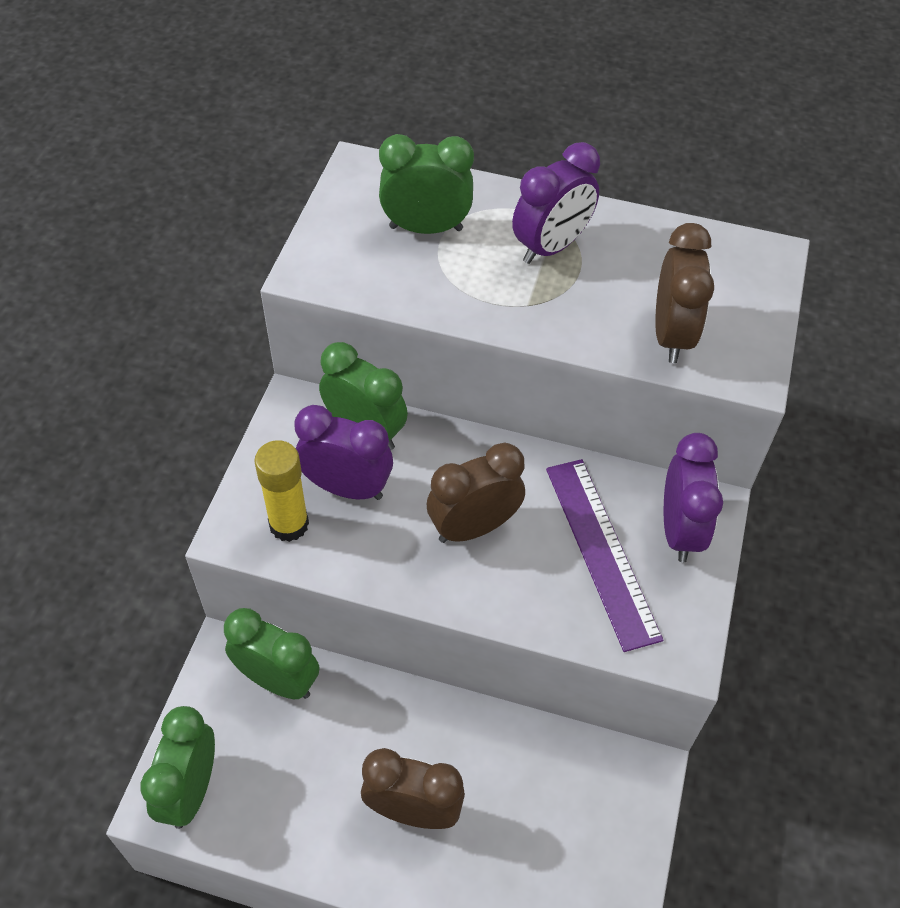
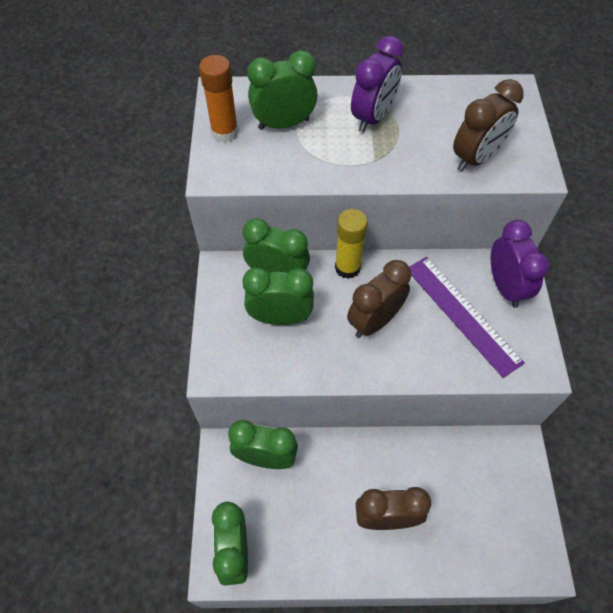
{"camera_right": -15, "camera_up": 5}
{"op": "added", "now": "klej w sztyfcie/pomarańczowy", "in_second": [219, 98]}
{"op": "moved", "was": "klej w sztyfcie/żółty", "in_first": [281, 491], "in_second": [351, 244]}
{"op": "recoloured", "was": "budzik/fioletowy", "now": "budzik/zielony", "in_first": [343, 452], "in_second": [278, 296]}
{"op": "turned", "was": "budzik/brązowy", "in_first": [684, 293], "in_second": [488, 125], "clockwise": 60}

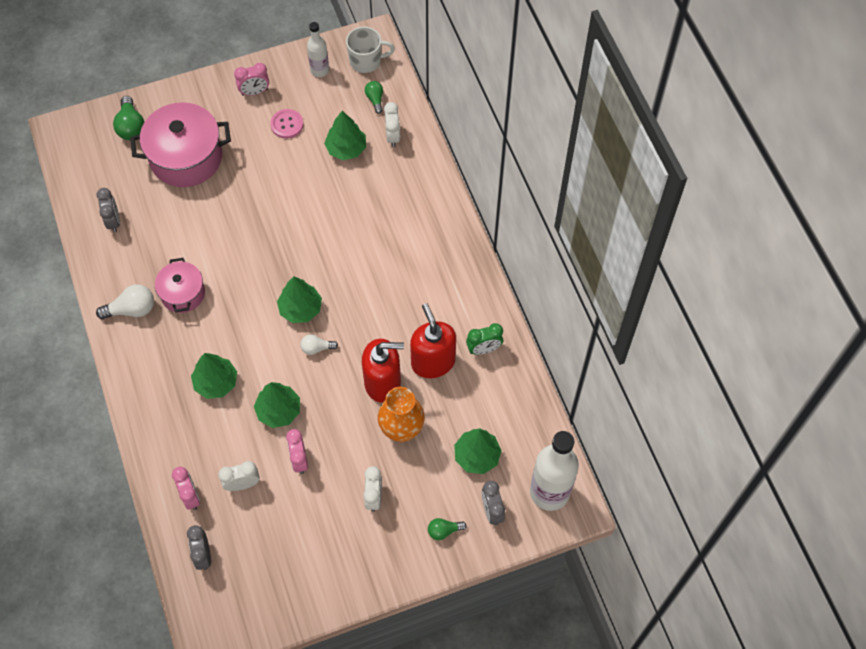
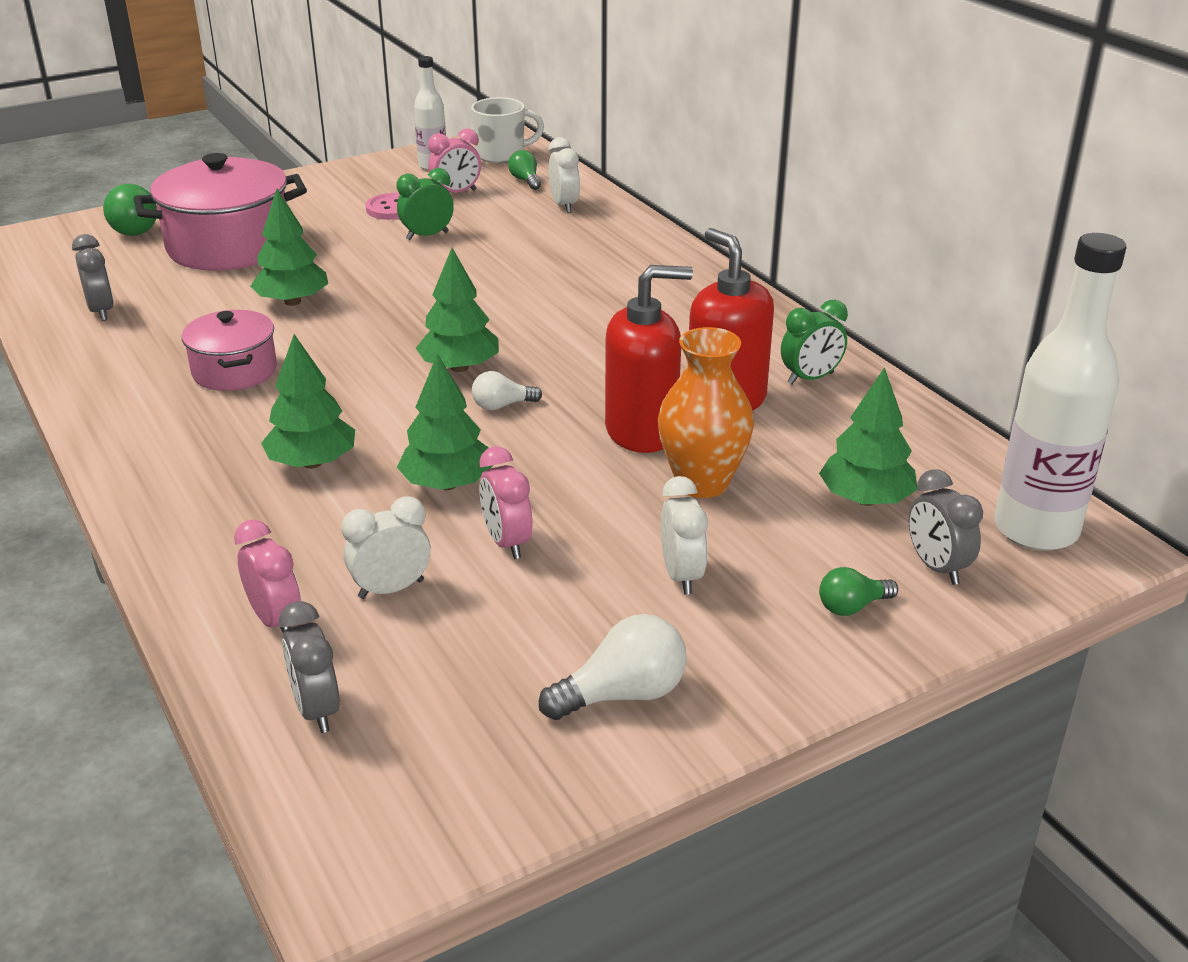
{"camera_right": -10, "camera_up": -30}
{"op": "added", "now": "budzik/zielony", "in_second": [425, 204]}
{"op": "moved", "was": "żarówka/biały", "in_first": [125, 302], "in_second": [613, 667]}
{"op": "moved", "was": "budzik/różowy", "in_first": [251, 79], "in_second": [454, 160]}
{"op": "moved", "was": "drzewko/zielony", "in_first": [345, 135], "in_second": [289, 247]}

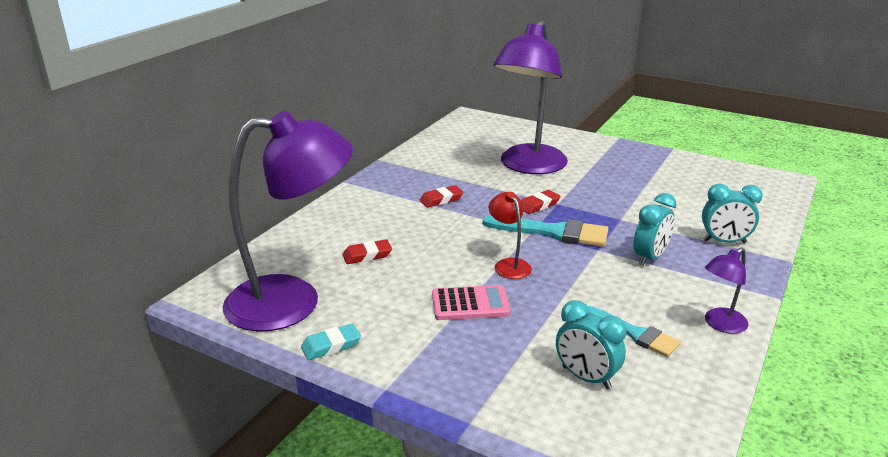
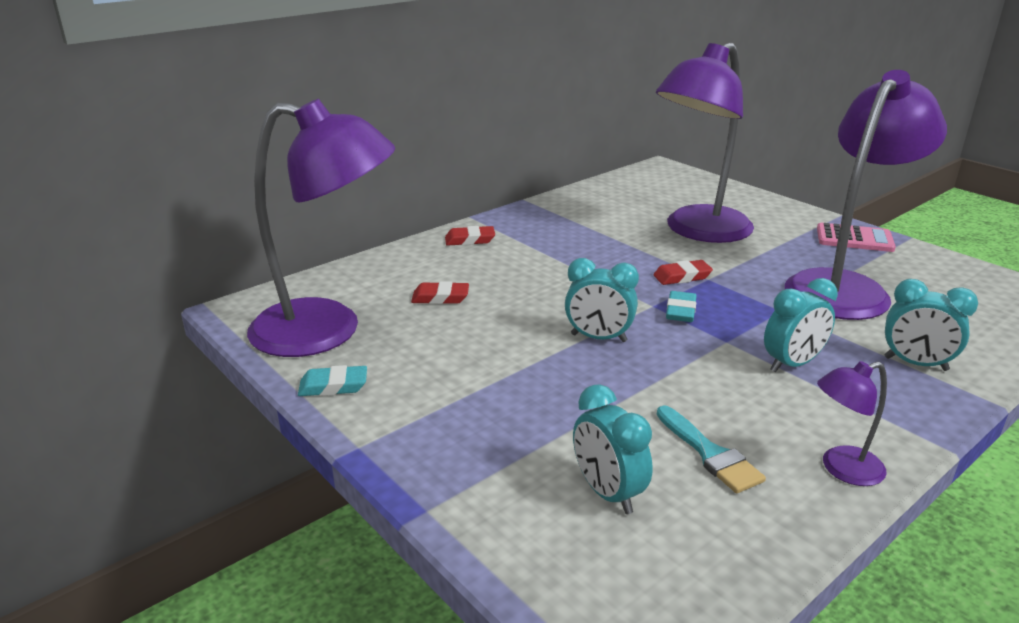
{"camera_right": 20, "camera_up": 0}
{"op": "added", "now": "lampka/fioletowy", "in_second": [866, 195]}
{"op": "moved", "was": "gumka do mazania/czerwony", "in_first": [442, 196], "in_second": [470, 236]}
{"op": "moved", "was": "kalkulator/różowy", "in_first": [471, 302], "in_second": [856, 237]}
{"op": "replaced", "was": "pędzel/turkusowy", "now": "gumka do mazania/turkusowy", "in_first": [545, 231], "in_second": [681, 306]}
{"op": "replaced", "was": "lampka/czerwony", "now": "budzik/turkusowy", "in_first": [510, 235], "in_second": [602, 300]}

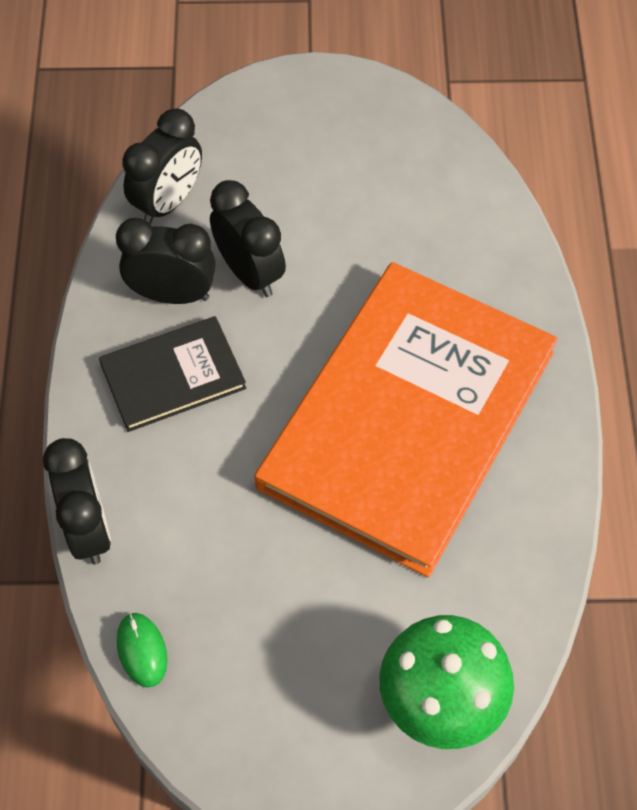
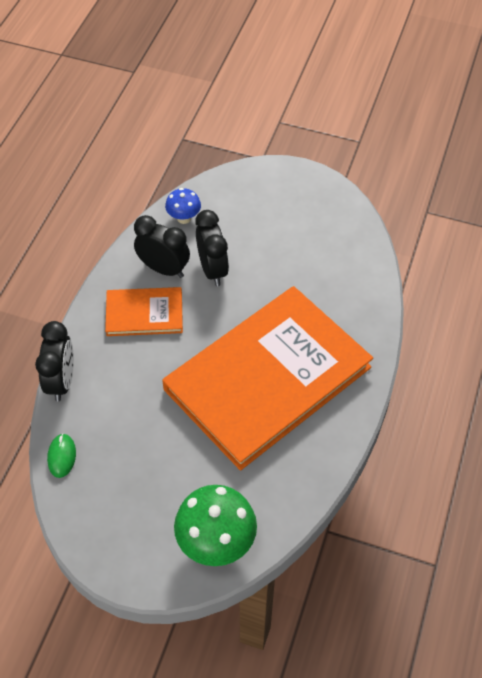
{"camera_right": 20, "camera_up": -5}
{"op": "replaced", "was": "budzik/czarny", "now": "grzyb/niebieski", "in_first": [162, 166], "in_second": [183, 206]}
{"op": "recoloured", "was": "książka/czarny", "now": "książka/pomarańczowy", "in_first": [172, 374], "in_second": [144, 311]}

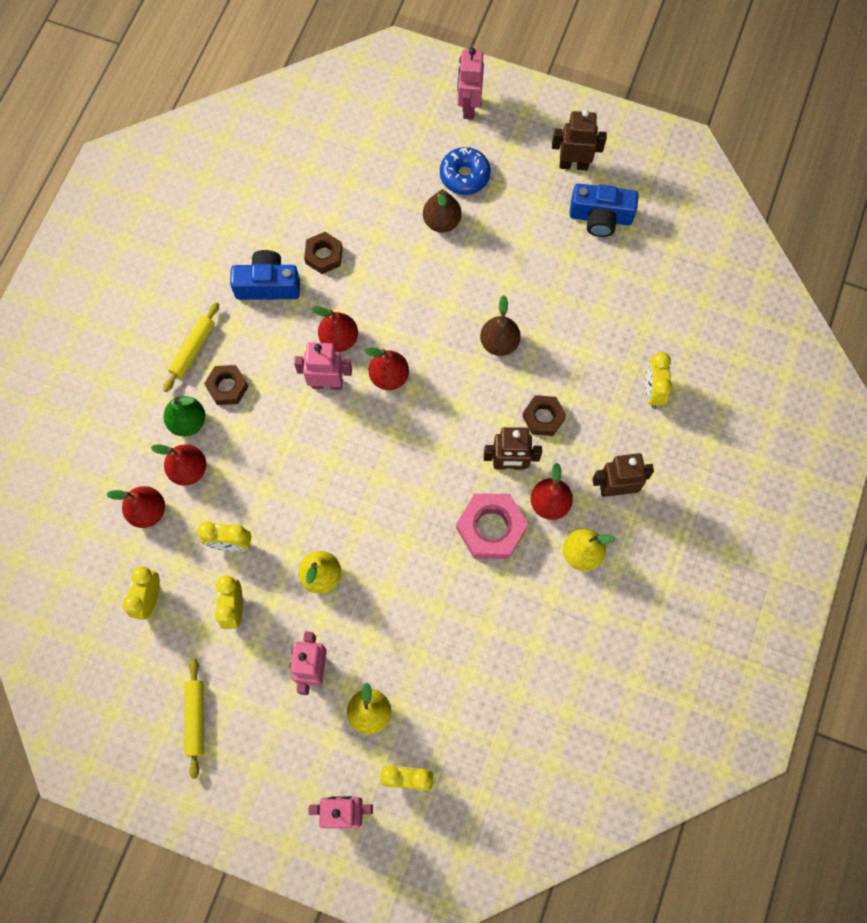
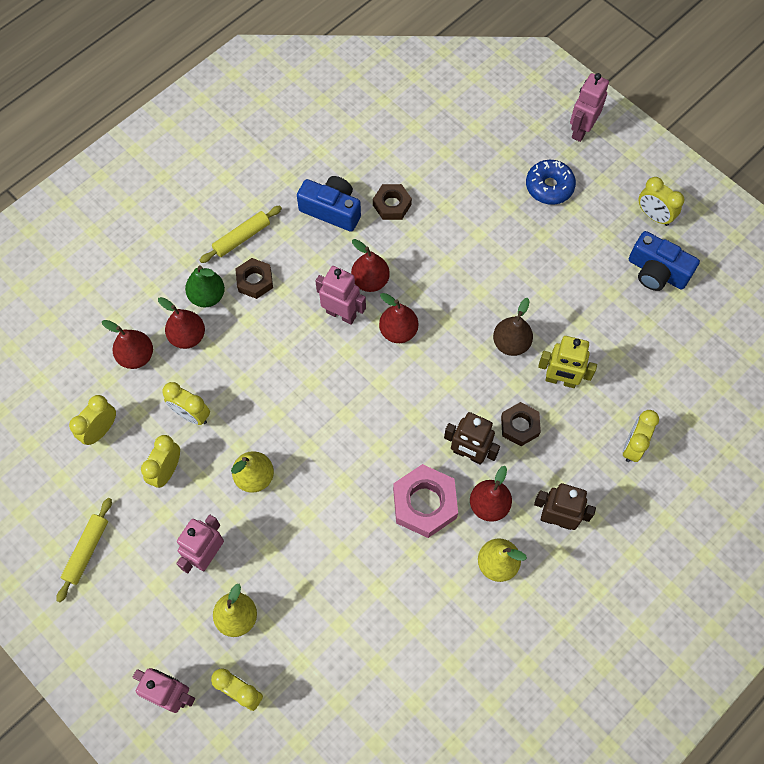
{"camera_right": 25, "camera_up": -5}
{"op": "removed", "was": "gruszka/brązowy", "in_first": [442, 210]}
{"op": "added", "now": "robot/żółty", "in_second": [567, 362]}
{"op": "replaced", "was": "robot/brązowy", "now": "budzik/żółty", "in_first": [579, 140], "in_second": [661, 201]}

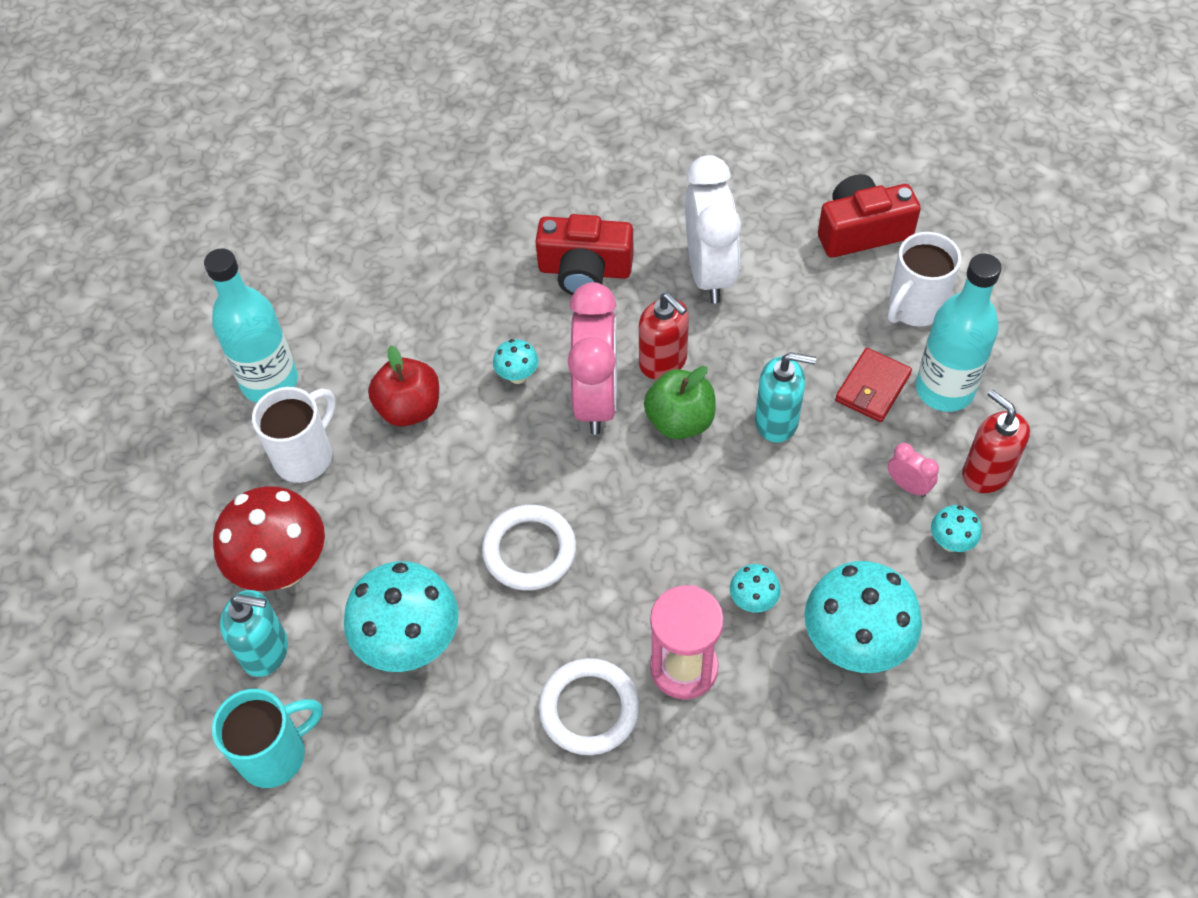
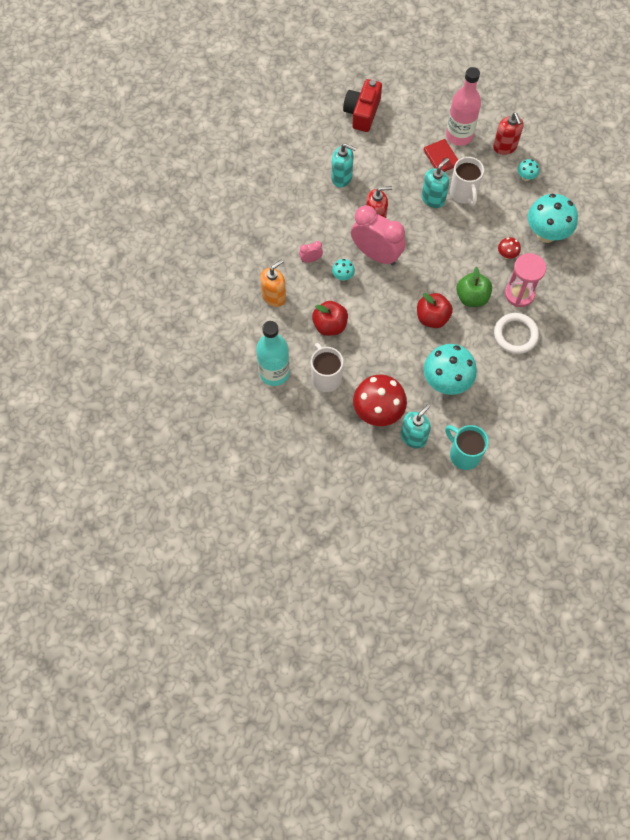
{"camera_right": -60, "camera_up": 10}
{"op": "removed", "was": "aparat fotograficzny/czerwony", "in_first": [584, 254]}
{"op": "added", "now": "dozownik mydła/pomarańczowy", "in_second": [273, 283]}
{"op": "moved", "was": "jabłko/zielony", "in_first": [680, 402], "in_second": [474, 287]}
{"op": "moved", "was": "kubek/biały", "in_first": [924, 279], "in_second": [467, 181]}
{"op": "moved", "was": "budzik/różowy", "in_first": [913, 470], "in_second": [311, 252]}
{"op": "replaced", "was": "pierścień/biały", "now": "jabłko/czerwony", "in_first": [529, 548], "in_second": [435, 310]}
{"op": "replaced", "was": "budzik/biały", "now": "dozownik mydła/turkusowy", "in_first": [713, 229], "in_second": [343, 165]}
{"op": "recoloured", "was": "grzyb/turkusowy", "now": "grzyb/czerwony", "in_first": [755, 588], "in_second": [509, 248]}
{"op": "recoloured", "was": "butelka/turkusowy", "now": "butelka/różowy", "in_first": [959, 333], "in_second": [463, 106]}
{"op": "turned", "was": "kubek/turkusowy", "in_first": [267, 738], "in_second": [467, 447], "clockwise": -45}
{"op": "turned", "was": "dozownik mydła/czerwony", "in_first": [996, 441], "in_second": [508, 134], "clockwise": -105}

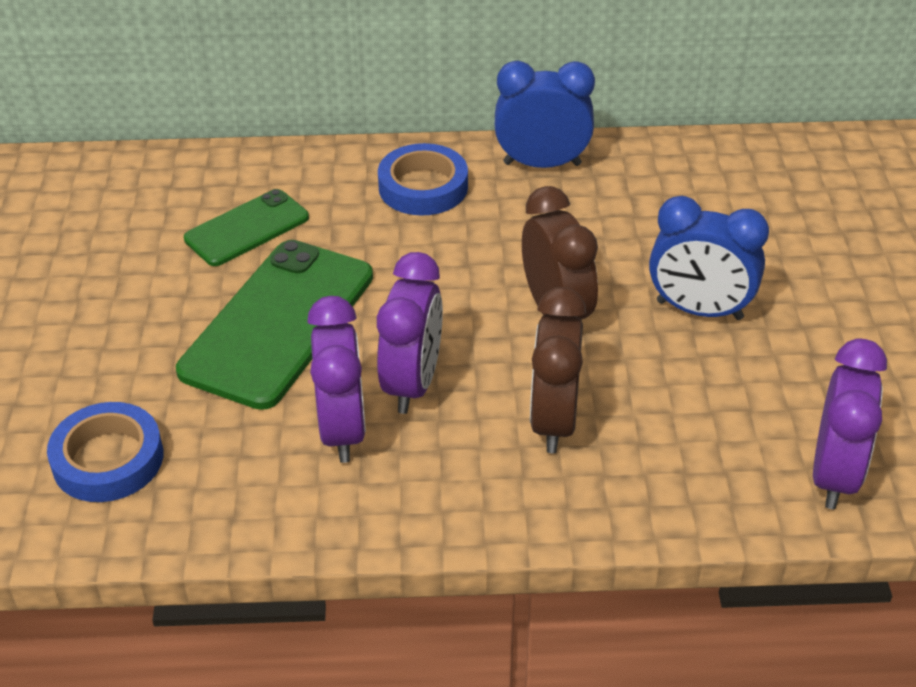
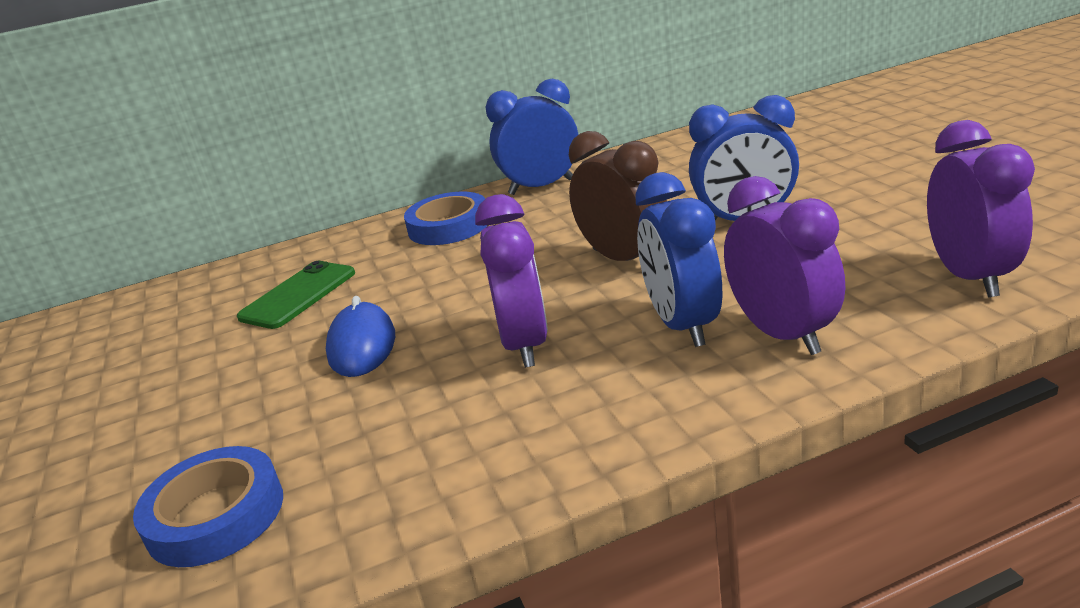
{"camera_right": -15, "camera_up": -15}
{"op": "moved", "was": "budzik/fioletowy", "in_first": [336, 379], "in_second": [784, 265]}
{"op": "replaced", "was": "telefon/zielony", "now": "myszka/niebieski", "in_first": [274, 325], "in_second": [360, 336]}
{"op": "recoloured", "was": "budzik/brązowy", "now": "budzik/niebieski", "in_first": [558, 370], "in_second": [678, 259]}

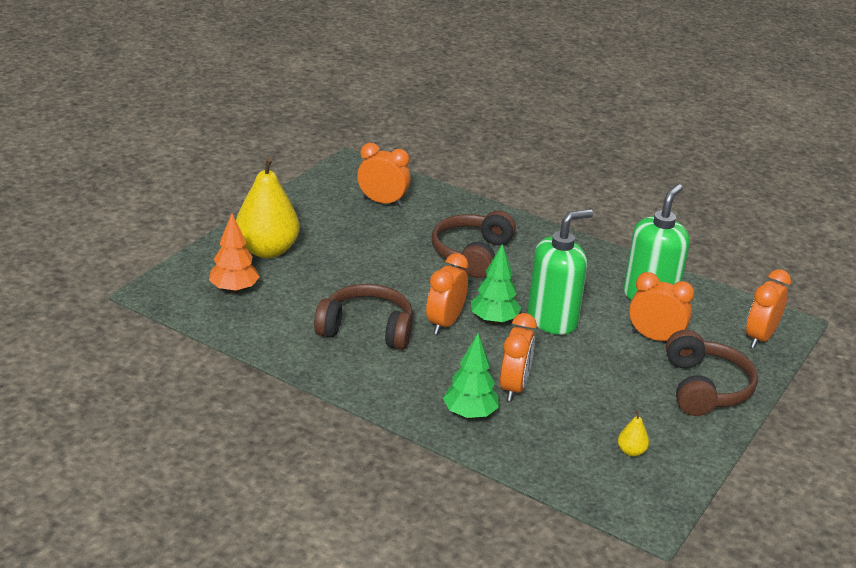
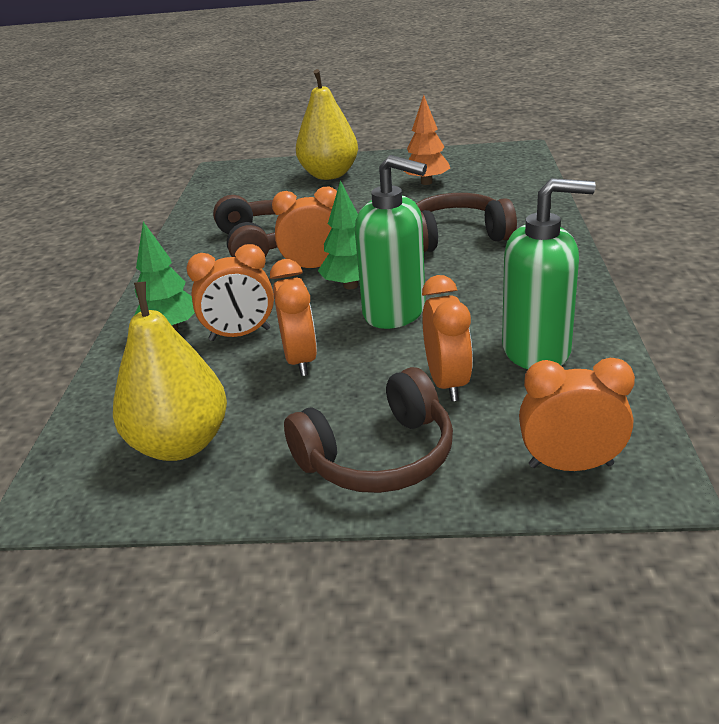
{"camera_right": 65, "camera_up": 0}
{"op": "moved", "was": "drzewko/pomarańczowy", "in_first": [234, 253], "in_second": [427, 140]}
{"op": "moved", "was": "budzik/pomarańczowy", "in_first": [384, 175], "in_second": [293, 317]}
{"op": "resized", "was": "gruszka/żółty", "in_first": [633, 433], "in_second": [170, 371], "ratio": 2.48}

